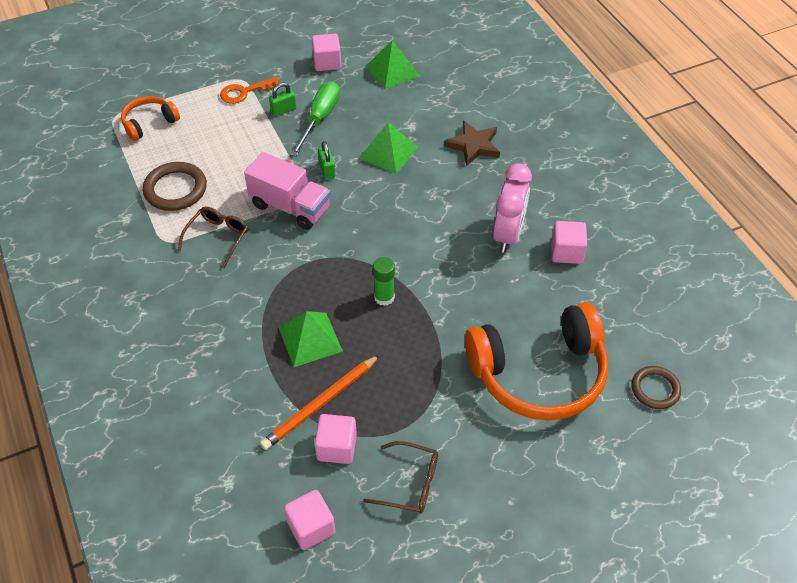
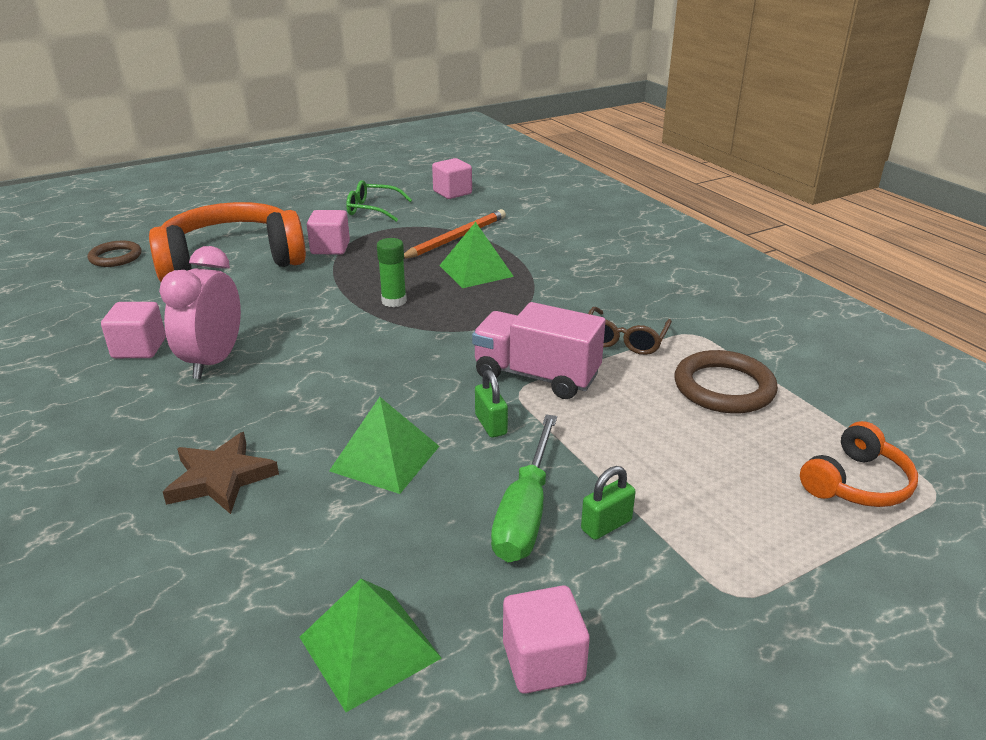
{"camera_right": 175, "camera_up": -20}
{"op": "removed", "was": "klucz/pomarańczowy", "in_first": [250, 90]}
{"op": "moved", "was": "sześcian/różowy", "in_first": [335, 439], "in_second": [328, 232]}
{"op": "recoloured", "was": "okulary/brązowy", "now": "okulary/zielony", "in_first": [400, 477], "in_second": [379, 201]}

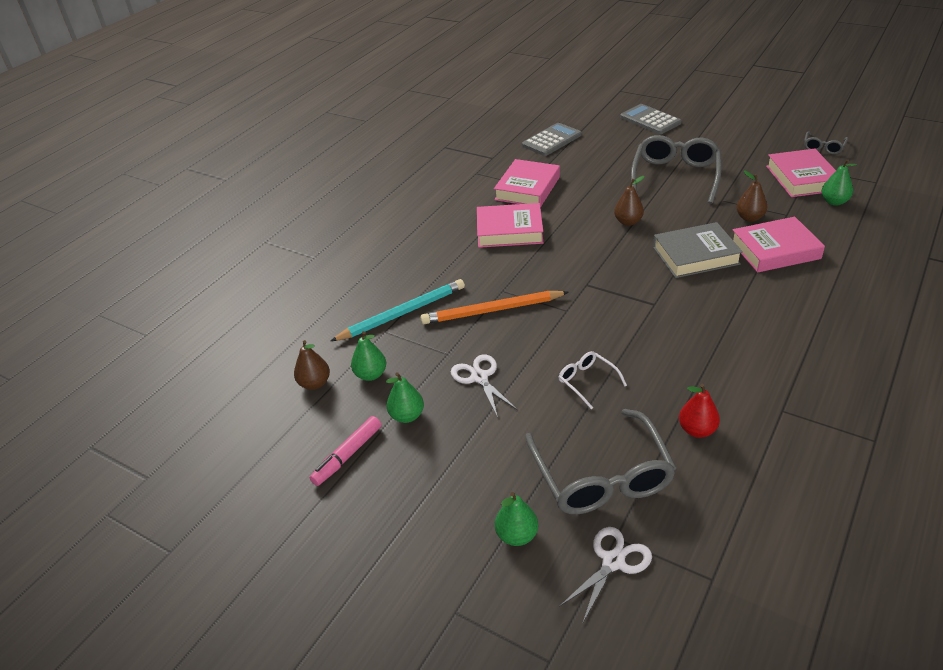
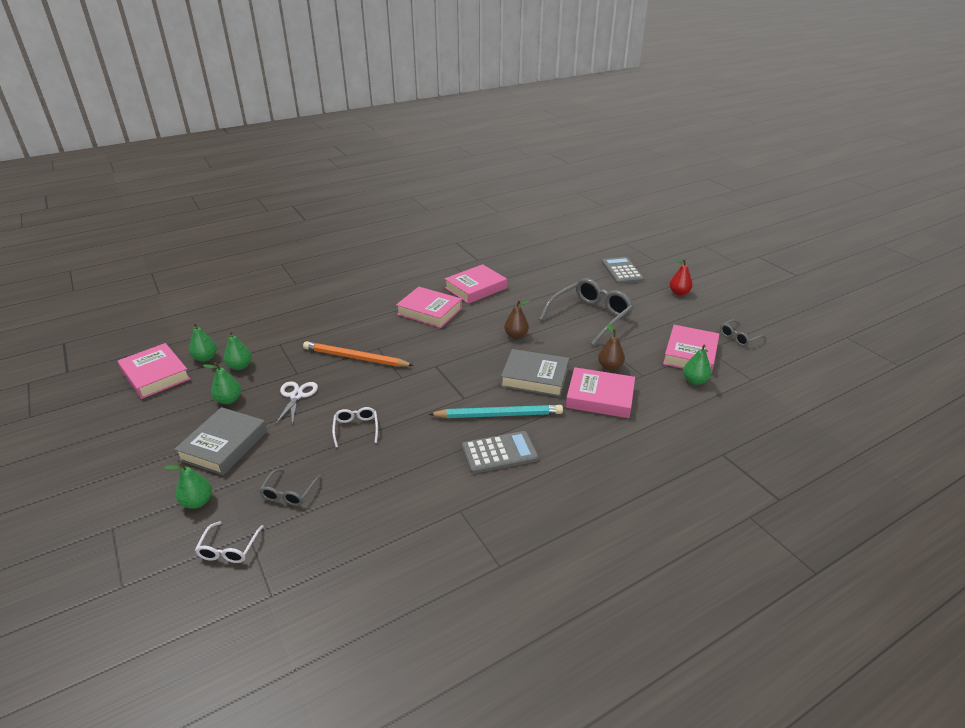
{"camera_right": 25, "camera_up": -5}
{"op": "removed", "was": "flamaster/różowy", "in_first": [345, 451]}
{"op": "added", "now": "książka/różowy", "in_second": [154, 371]}
{"op": "added", "now": "książka/szary", "in_second": [220, 441]}
{"op": "moved", "was": "ołówek/turkusowy", "in_first": [398, 310], "in_second": [495, 411]}
{"op": "moved", "was": "kalkulator/szary", "in_first": [552, 139], "in_second": [500, 452]}
{"op": "moved", "was": "gruszka/czerwony", "in_first": [699, 411], "in_second": [681, 277]}
{"op": "replaced", "was": "nożyczki/biały", "now": "okulary/biały", "in_first": [605, 574], "in_second": [229, 542]}
{"op": "recoloured", "was": "gruszka/brązowy", "now": "gruszka/zielony", "in_first": [312, 365], "in_second": [203, 342]}
{"op": "resized", "was": "okulary/szary", "in_first": [600, 461], "in_second": [290, 487], "ratio": 0.48}

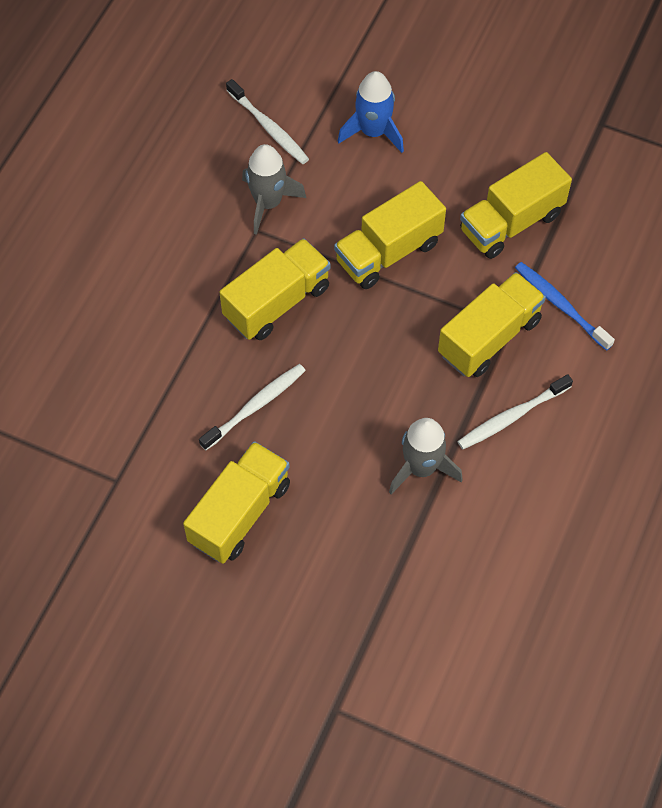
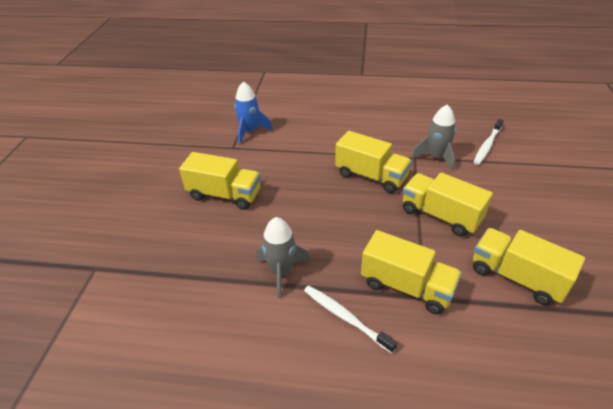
{"camera_right": 75, "camera_up": -20}
{"op": "removed", "was": "szczoteczka do zębów/biały", "in_first": [252, 407]}
{"op": "removed", "was": "szczoteczka do zębów/niebieski", "in_first": [565, 306]}
{"op": "moved", "was": "rakieta/niebieski", "in_first": [370, 112], "in_second": [253, 112]}

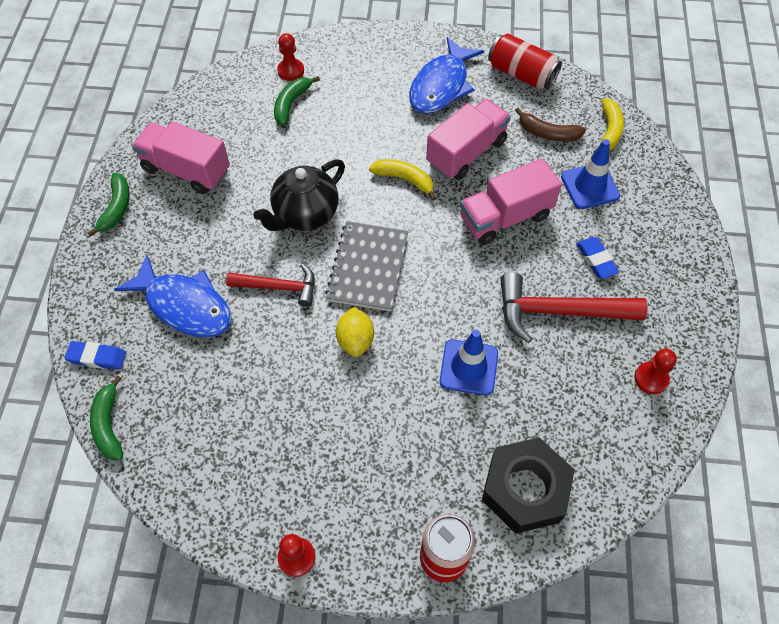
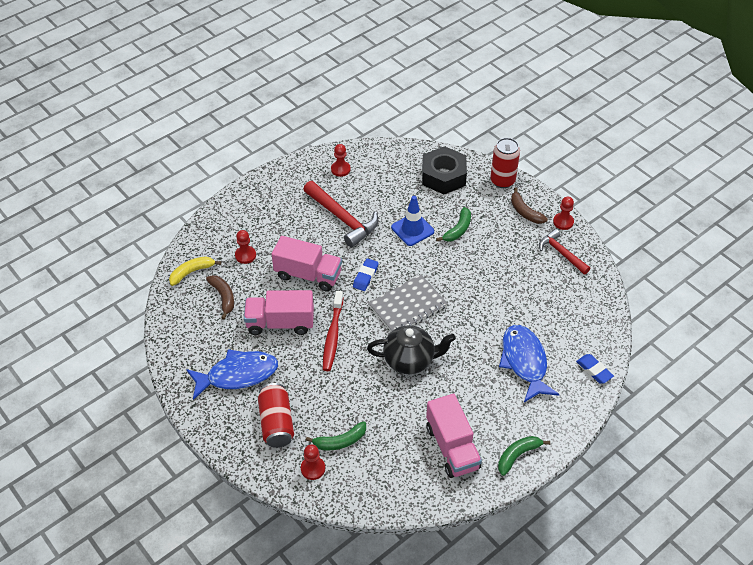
{"camera_right": -135, "camera_up": -10}
{"op": "removed", "was": "cytryna/żółty", "in_first": [355, 332]}
{"op": "added", "now": "banan/brązowy", "in_second": [529, 205]}
{"op": "moved", "was": "banan/zielony", "in_first": [106, 417], "in_second": [453, 224]}
{"op": "moved", "was": "młotek/czerwony", "in_first": [270, 285], "in_second": [564, 252]}
{"op": "moved", "was": "puszka/czerwony", "in_first": [525, 62], "in_second": [276, 415]}
{"op": "moved", "was": "gumka do mazania/niebieski", "in_first": [597, 258], "in_second": [366, 274]}
{"op": "replaced", "was": "banan/żółty", "now": "szczoteczka do zębów/czerwony", "in_first": [402, 180], "in_second": [333, 331]}
{"op": "replaced", "was": "pachołek/niebieski", "now": "pionek/czerwony", "in_first": [590, 174], "in_second": [245, 247]}

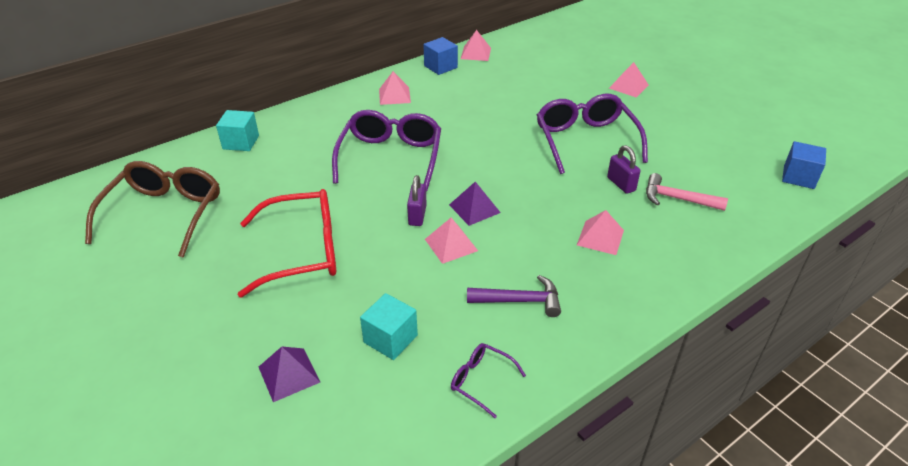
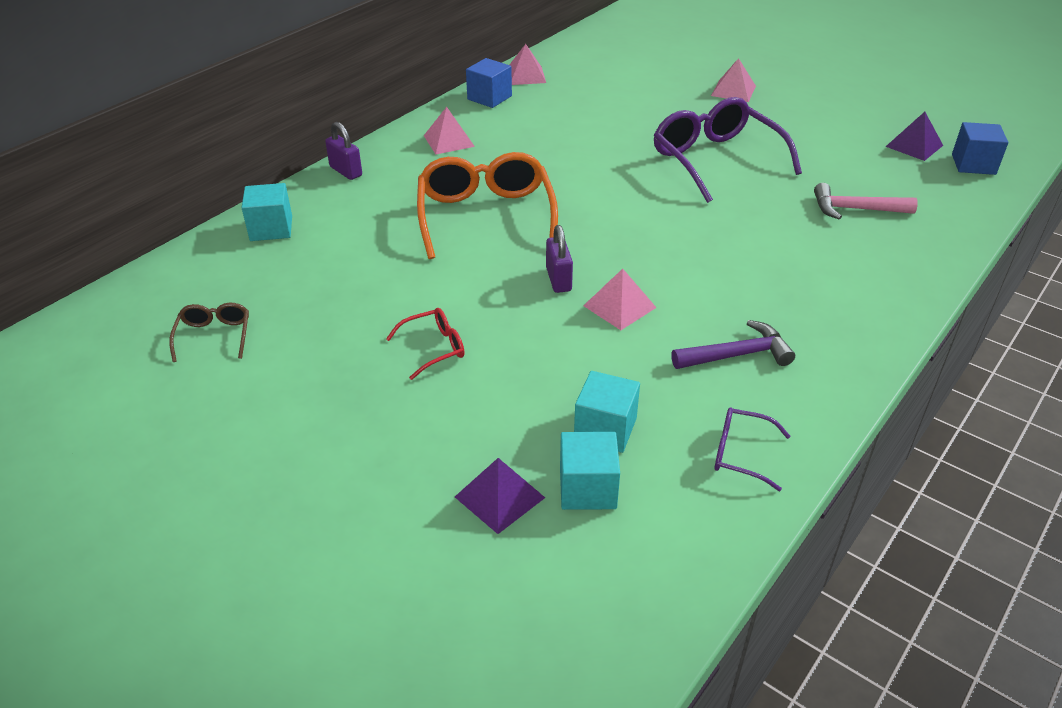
{"camera_right": -15, "camera_up": 0}
{"op": "removed", "was": "piramida/różowy", "in_first": [600, 232]}
{"op": "added", "now": "sześcian/turkusowy", "in_second": [590, 471]}
{"op": "moved", "was": "piramida/fioletowy", "in_first": [475, 204], "in_second": [914, 136]}
{"op": "moved", "was": "kłódka/fioletowy", "in_first": [623, 169], "in_second": [343, 151]}
{"op": "recoloured", "was": "okulary/fioletowy", "now": "okulary/pomarańczowy", "in_first": [386, 150], "in_second": [487, 205]}
{"op": "resized", "was": "okulary/brązowy", "in_first": [152, 209], "in_second": [209, 332], "ratio": 0.47}
{"op": "resized", "was": "okulary/czerwony", "in_first": [287, 243], "in_second": [425, 344], "ratio": 0.47}

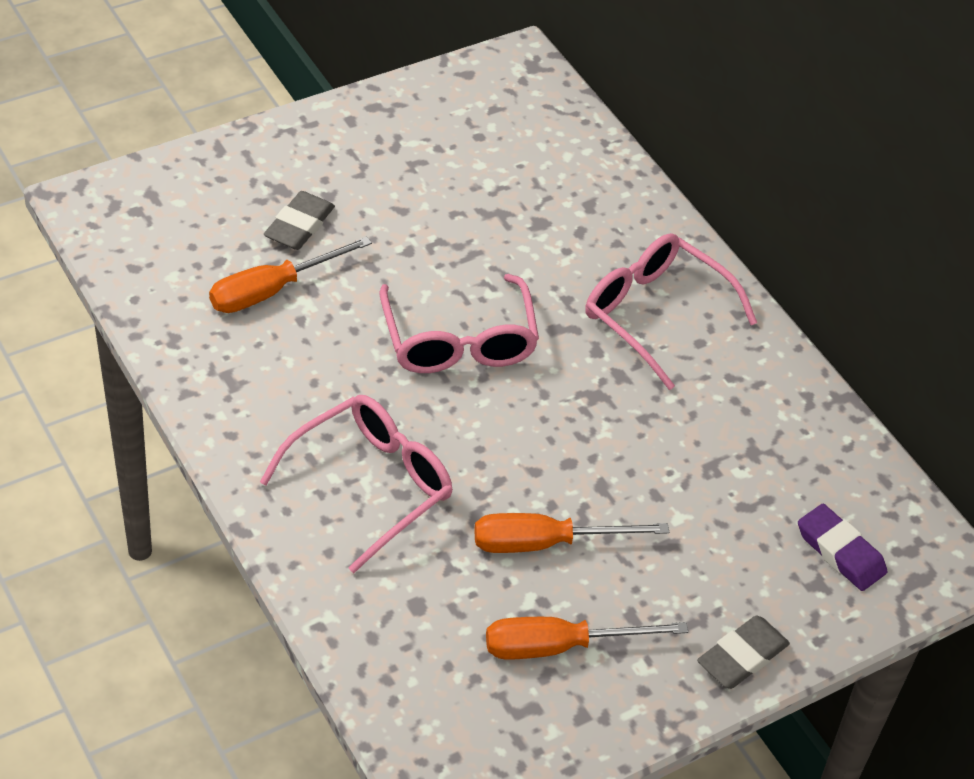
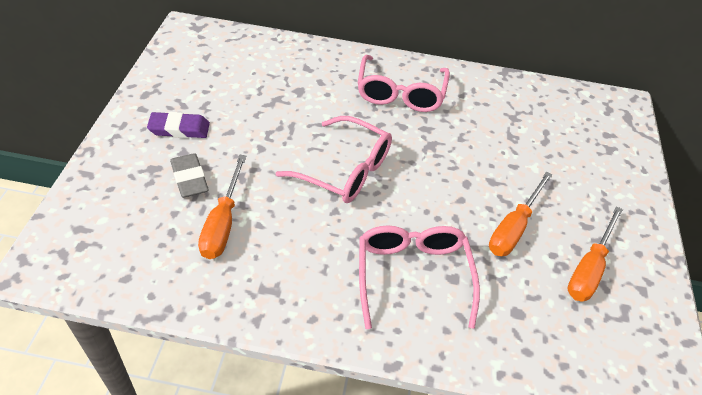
{"camera_right": -50, "camera_up": 0}
{"op": "removed", "was": "gumka do mazania/szary", "in_first": [743, 652]}
{"op": "moved", "was": "gumka do mazania/fioletowy", "in_first": [842, 547], "in_second": [178, 125]}
{"op": "turned", "was": "okulary/różowy", "in_first": [671, 311], "in_second": [403, 83], "clockwise": -75}

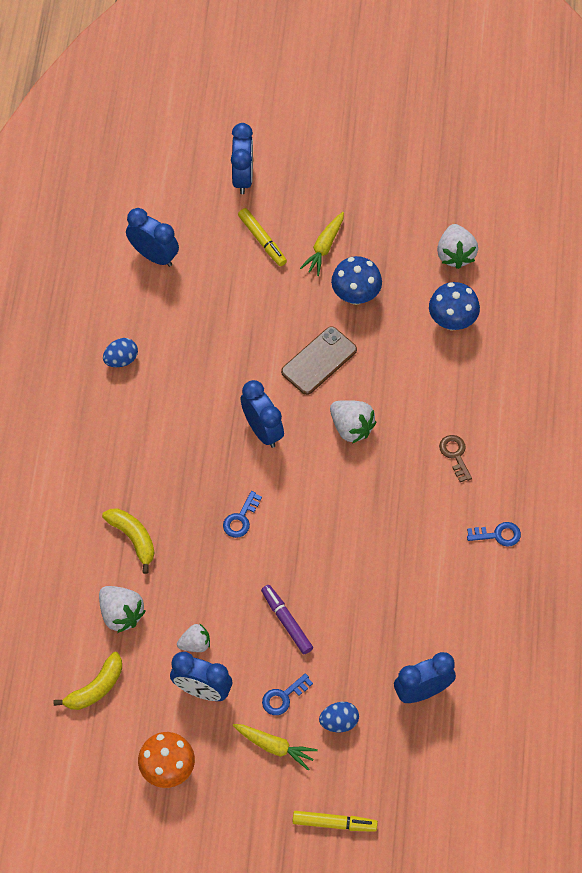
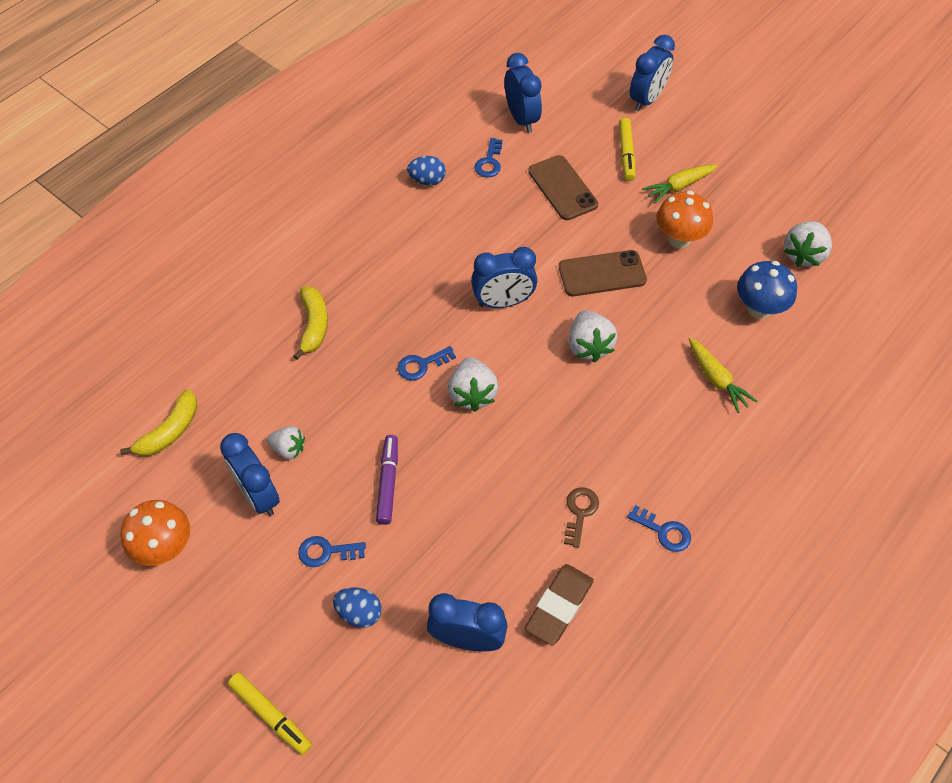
{"camera_right": 35, "camera_up": -5}
{"op": "added", "now": "klucz/niebieski", "in_second": [488, 157]}
{"op": "added", "now": "gumka do mazania/brązowy", "in_second": [559, 605]}
{"op": "added", "now": "telefon/brązowy", "in_second": [563, 187]}
{"op": "moved", "was": "truskawka/biały", "in_first": [122, 609], "in_second": [473, 384]}
{"op": "moved", "was": "marchewka/żółty", "in_first": [275, 747], "in_second": [723, 375]}
{"op": "moved", "was": "klucz/brązowy", "in_first": [455, 458], "in_second": [581, 517]}
{"op": "recoloured", "was": "grzyb/niebieski", "now": "grzyb/pomarańczowy", "in_first": [356, 280], "in_second": [684, 219]}
{"op": "turned", "was": "banan/żółty", "in_first": [87, 681], "in_second": [158, 422], "clockwise": -45}
{"op": "turned", "was": "budzik/niebieski", "in_first": [262, 414], "in_second": [504, 277], "clockwise": 75}

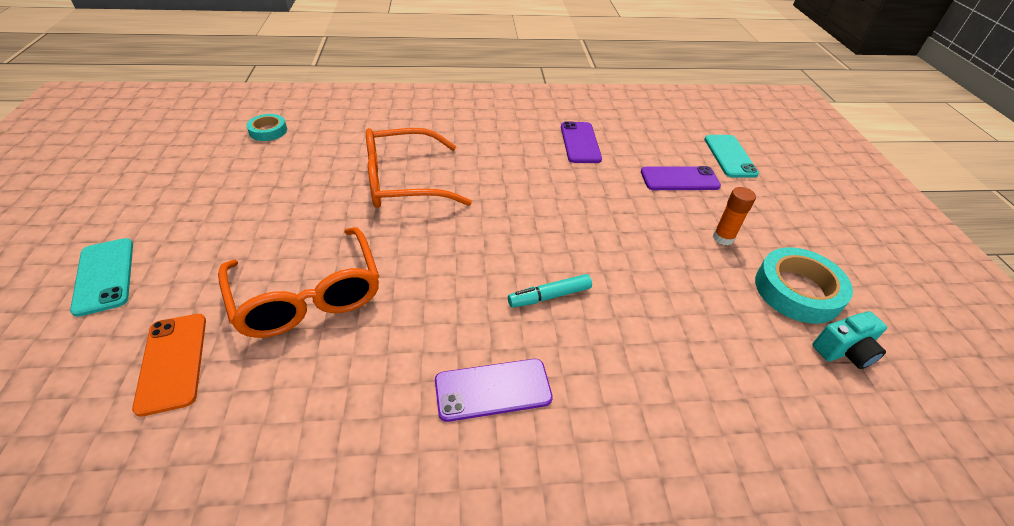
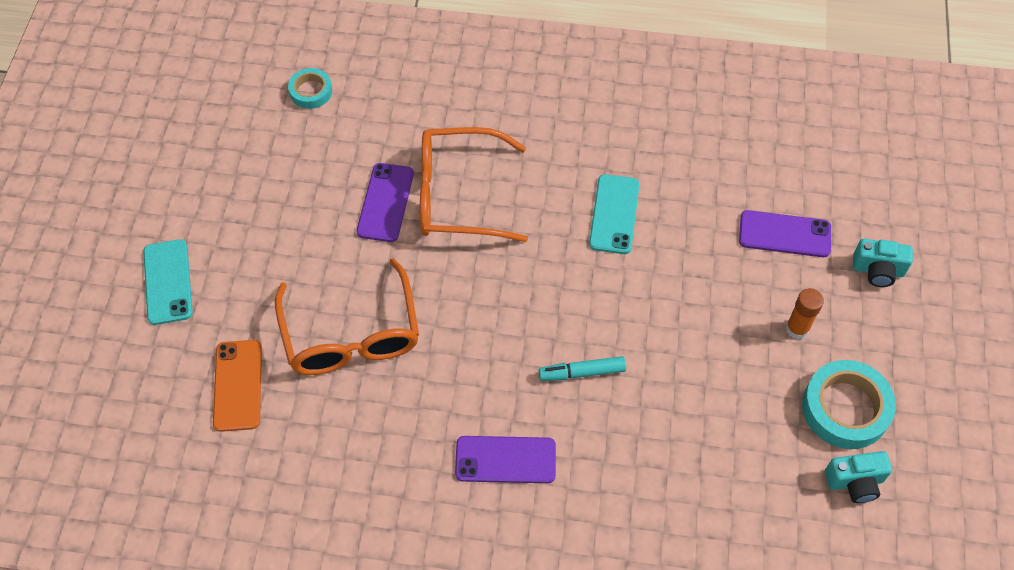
{"camera_right": 15, "camera_up": 15}
{"op": "added", "now": "aparat fotograficzny/turkusowy", "in_second": [883, 263]}
{"op": "moved", "was": "telefon/fioletowy", "in_first": [581, 142], "in_second": [385, 202]}
{"op": "moved", "was": "telefon/turkusowy", "in_first": [731, 156], "in_second": [614, 214]}

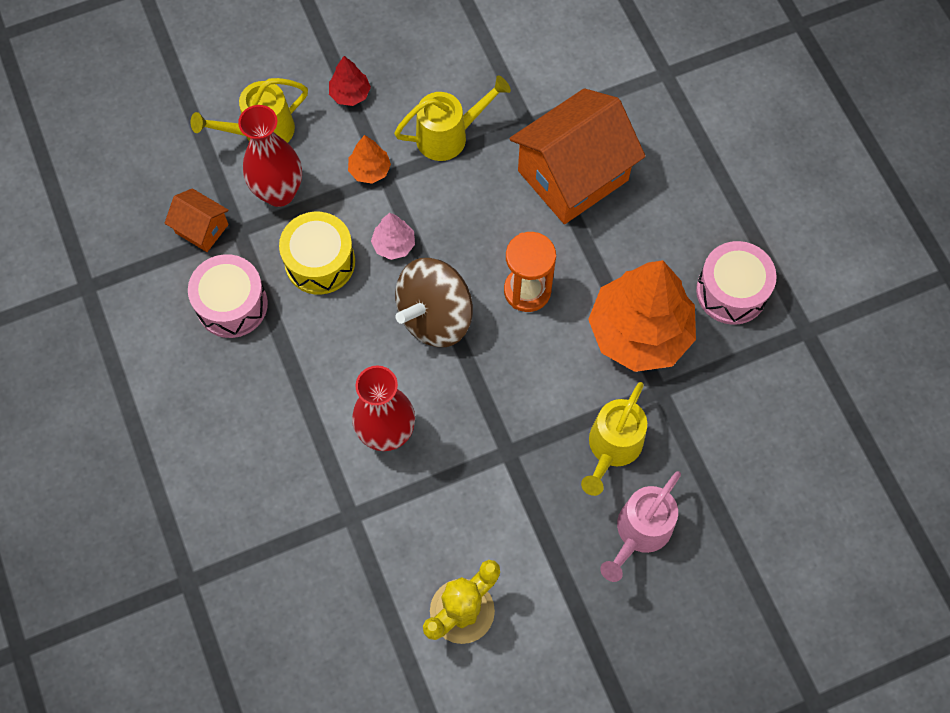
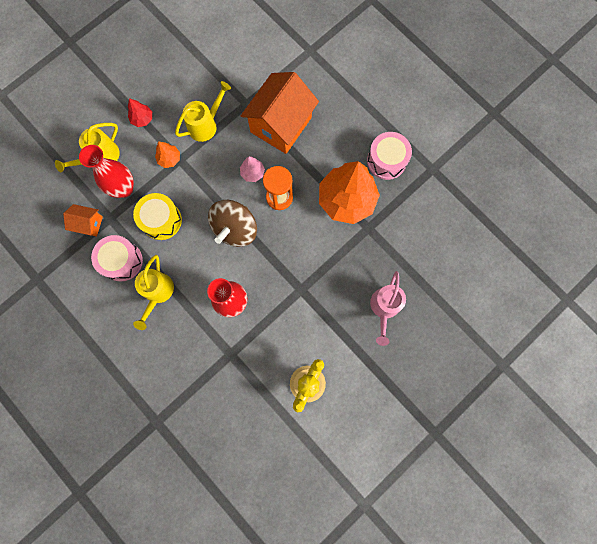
{"camera_right": -20, "camera_up": 10}
{"op": "moved", "was": "drzewko/różowy", "in_first": [393, 236], "in_second": [252, 169]}
{"op": "moved", "was": "konewka/żółty", "in_first": [614, 439], "in_second": [153, 292]}

